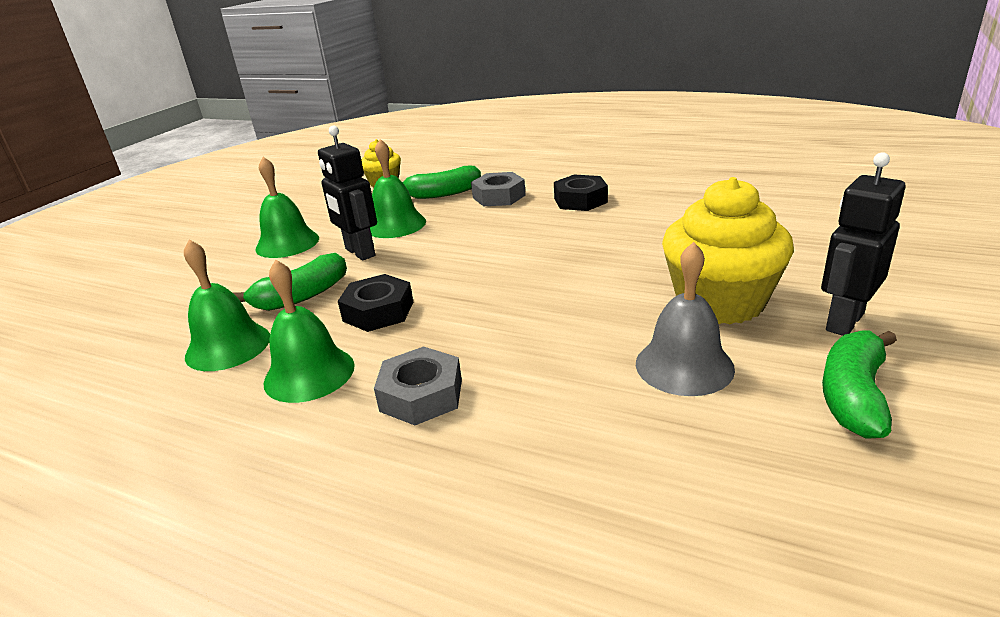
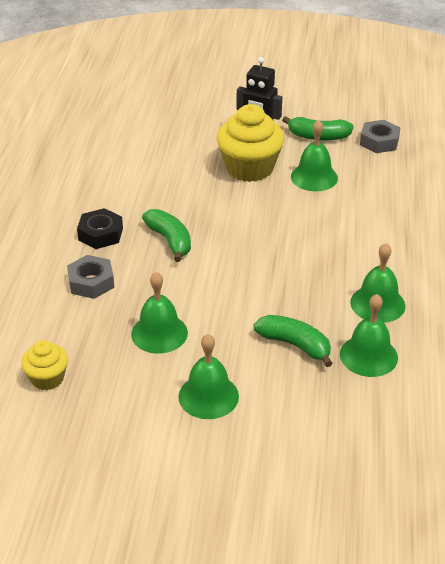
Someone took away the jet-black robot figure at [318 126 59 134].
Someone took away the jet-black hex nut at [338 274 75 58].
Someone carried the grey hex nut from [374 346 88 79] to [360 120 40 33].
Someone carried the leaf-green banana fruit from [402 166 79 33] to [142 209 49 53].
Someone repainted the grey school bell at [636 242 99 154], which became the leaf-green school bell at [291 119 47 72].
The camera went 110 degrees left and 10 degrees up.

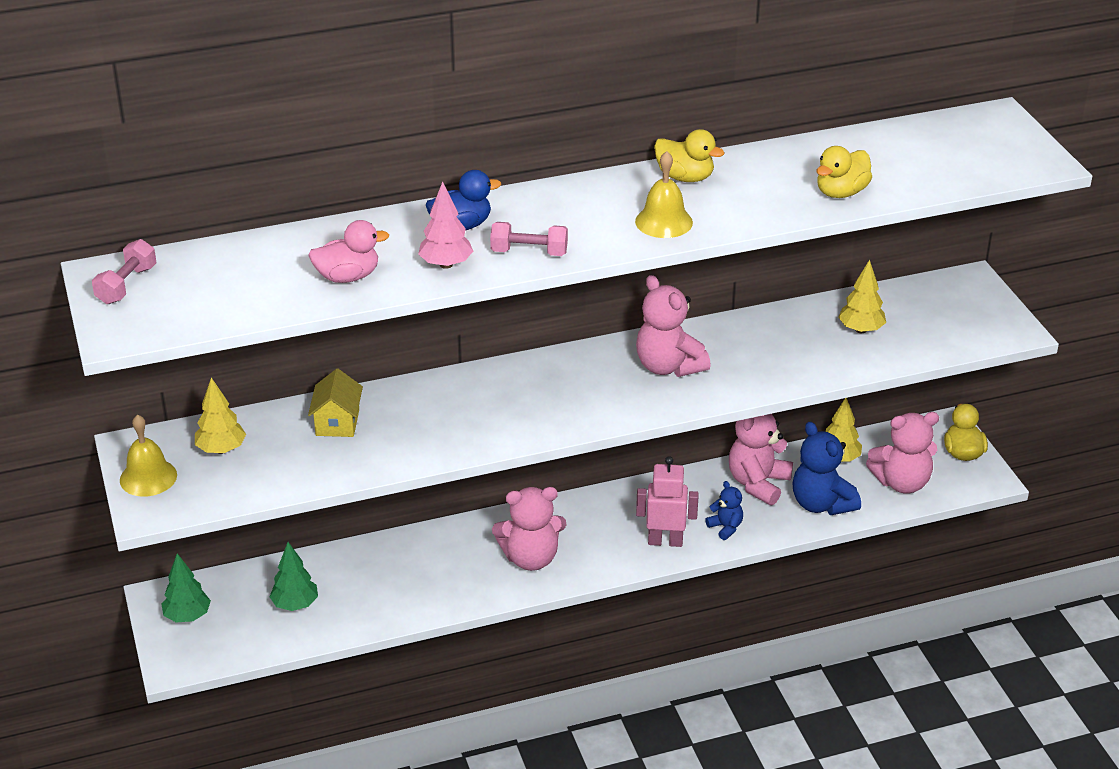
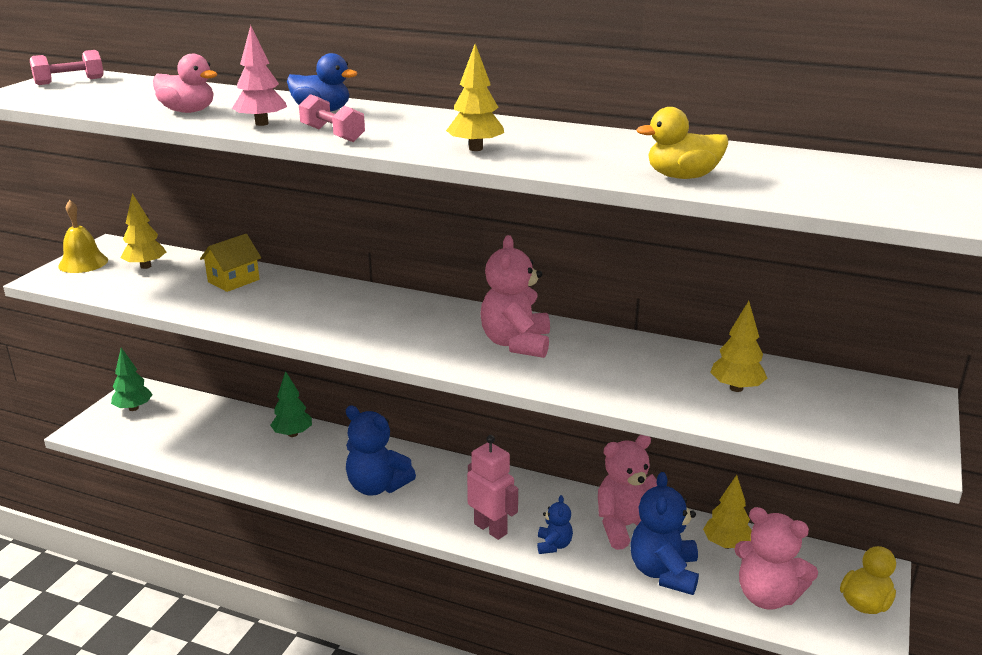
Someone took away the golden duck at [654 129 71 53].
Someone carried the leaf-green fir tree from [270 542 48 69] to [270 371 42 66].
Someone swapped the golden school bell at [635 151 58 87] for the golden fir tree at [446 44 58 107].
Someone repainted the rose-pink teddy bear at [492 487 74 84], which became the royal blue teddy bear at [346 405 70 91].
The camera went 40 degrees right and 10 degrees down.

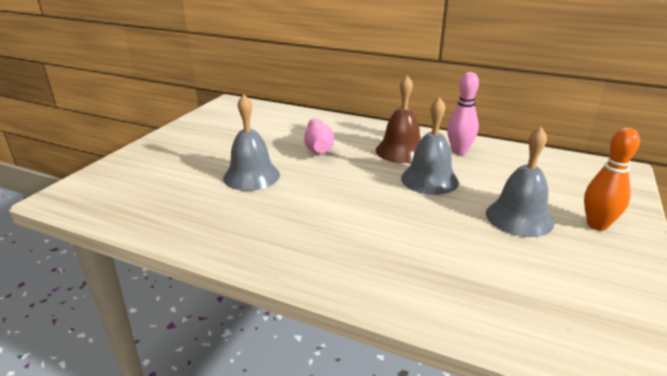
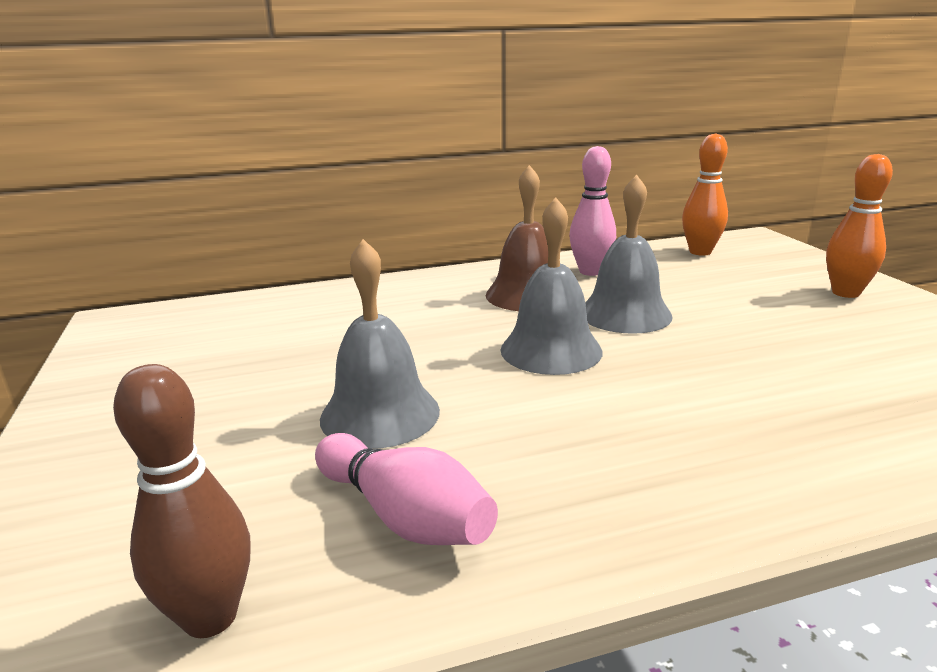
Someone put down the russet skittle at [113 364 138 274].
Someone put down the orange-coloured skittle at [682 133 46 123].
Someone carried the rose-pink skittle from [304 118 30 36] to [315 433 183 112].
Someone carried the grey school bell from [486 127 68 110] to [500 197 103 178].
The camera went 40 degrees left and 5 degrees down.

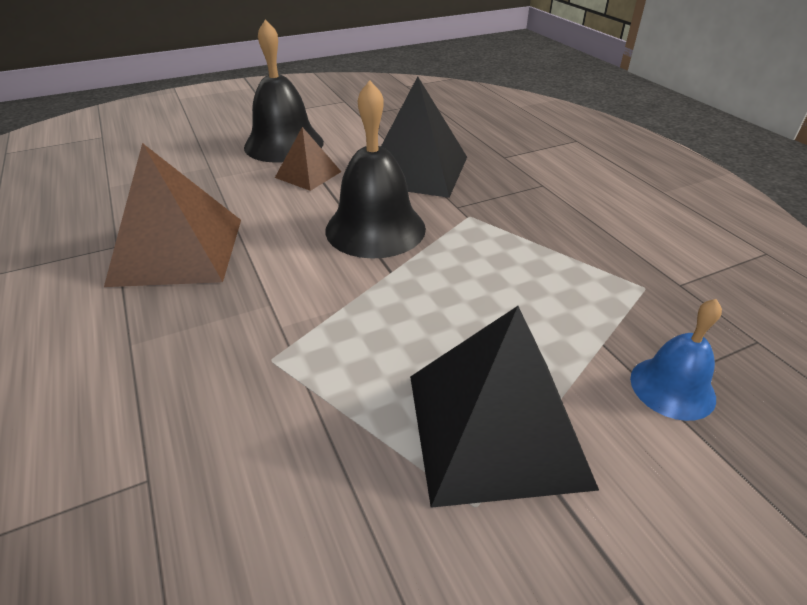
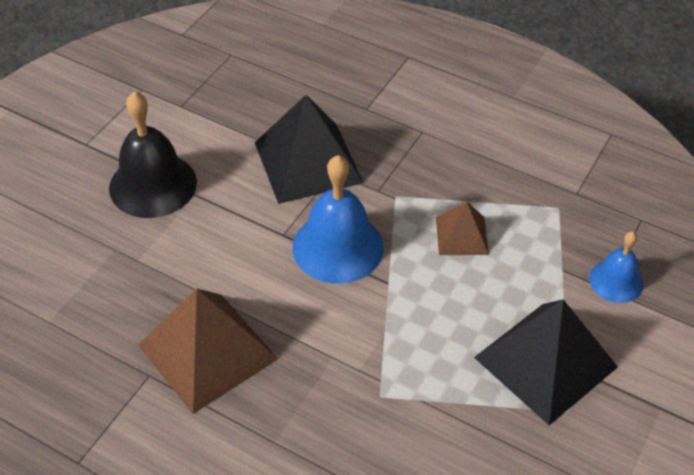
Someone carried the russet solid pyramid from [275 127 66 64] to [436 202 53 53].
Someone repainted the jet-black school bell at [325 80 101 178], which became the royal blue school bell at [293 155 91 129].
The camera went 35 degrees left and 10 degrees up.

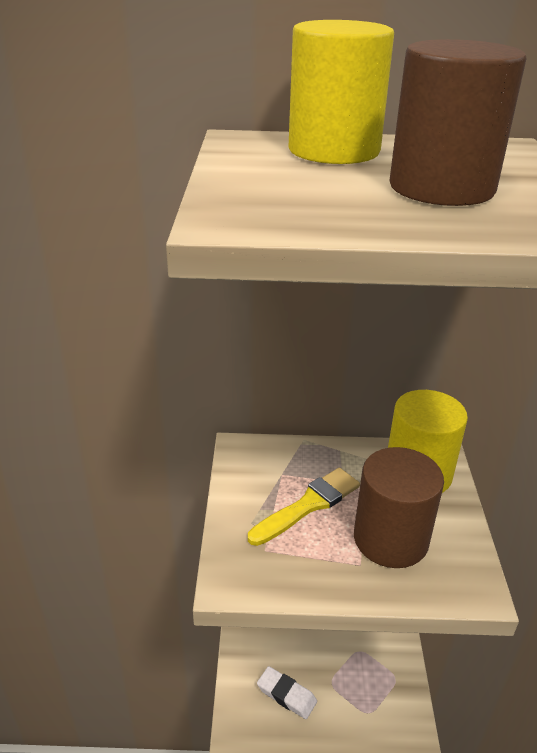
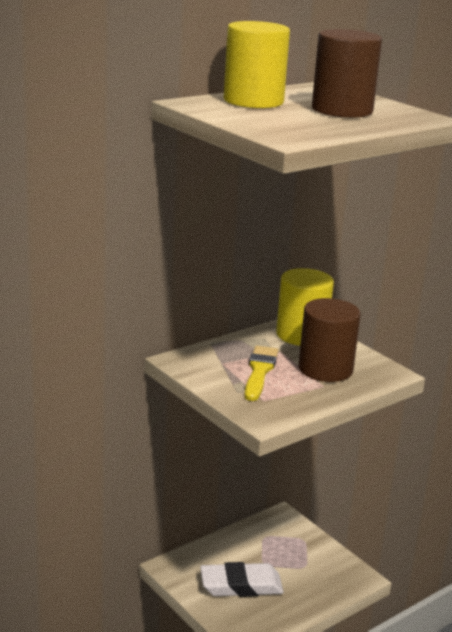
Someone scaled the pure white pencil eraser at [257 666 60 53] by 1.53.
The camera went 40 degrees left and 10 degrees down.

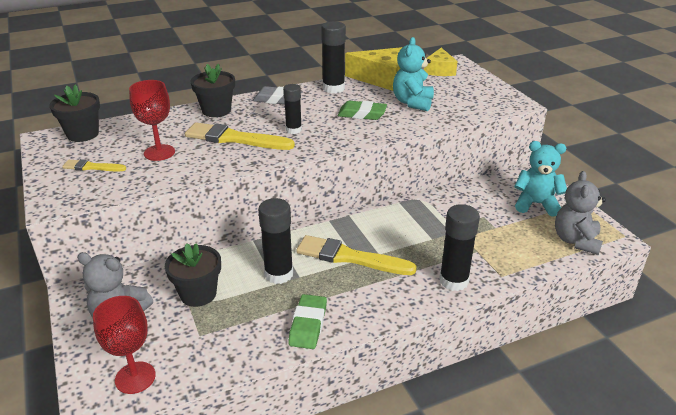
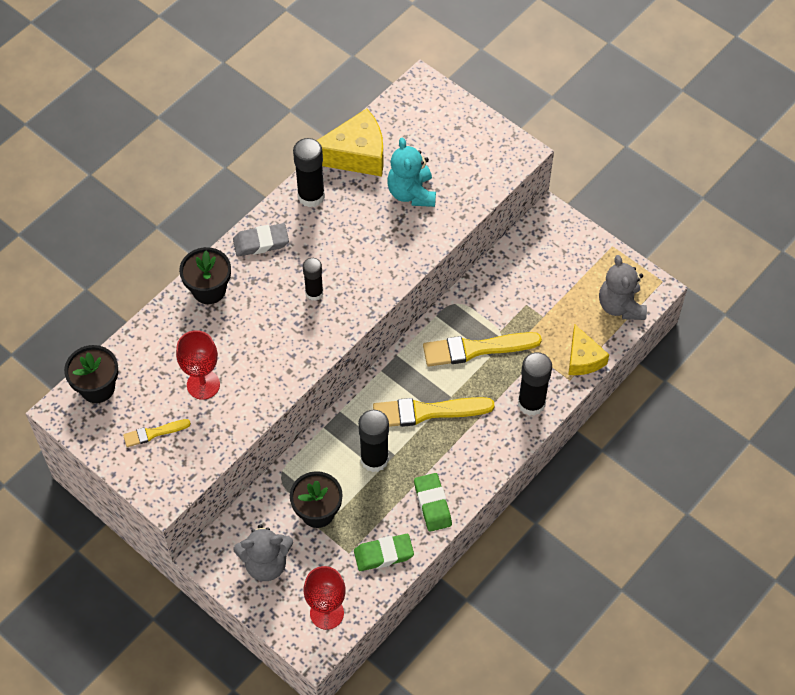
Someone took away the aqua teddy bear at [514 141 53 76].
Someone carried the golden paint brush from [185 122 110 28] to [423 332 119 35].
Someone carried the leaf-green pencil eraser from [338 101 49 19] to [354 534 60 37].
Someone carried the golden cheese from [424 48 34 28] to [568 325 41 50].
The camera went 25 degrees left and 25 degrees up.

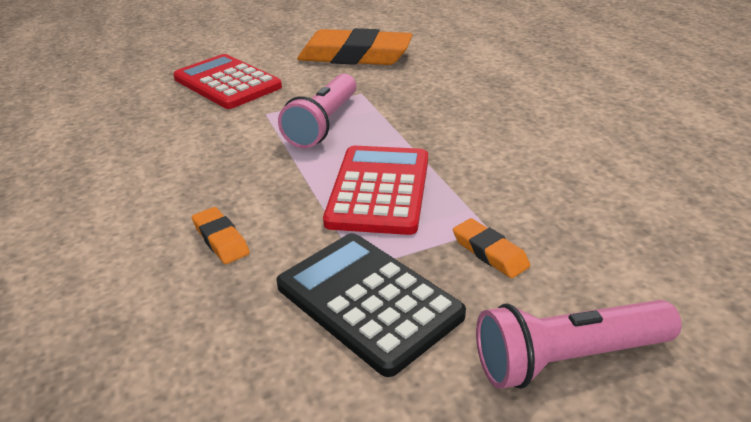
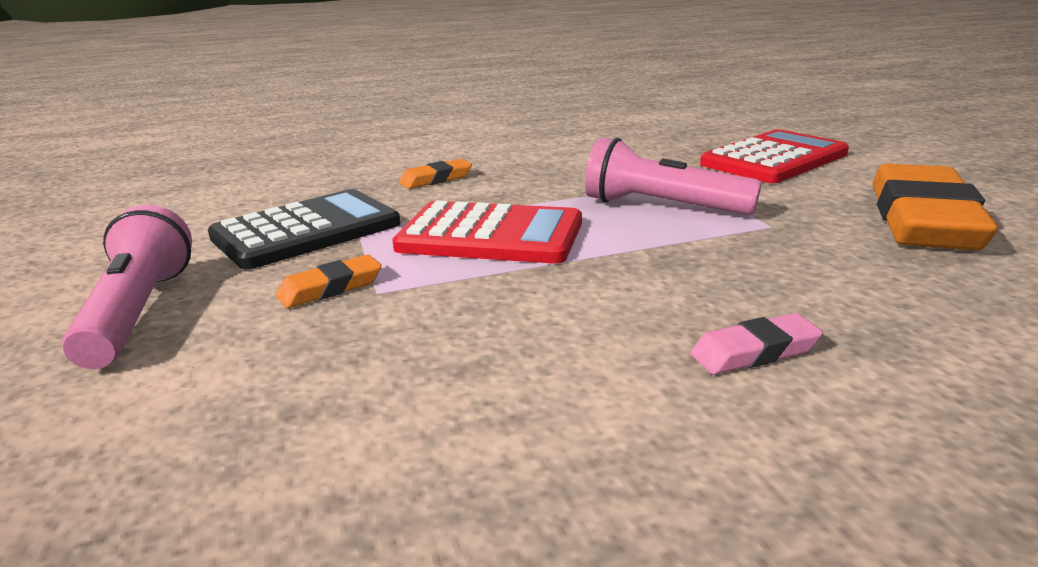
Someone put down the rose-pink pencil eraser at [690 313 133 61].
The camera went 95 degrees right and 10 degrees down.

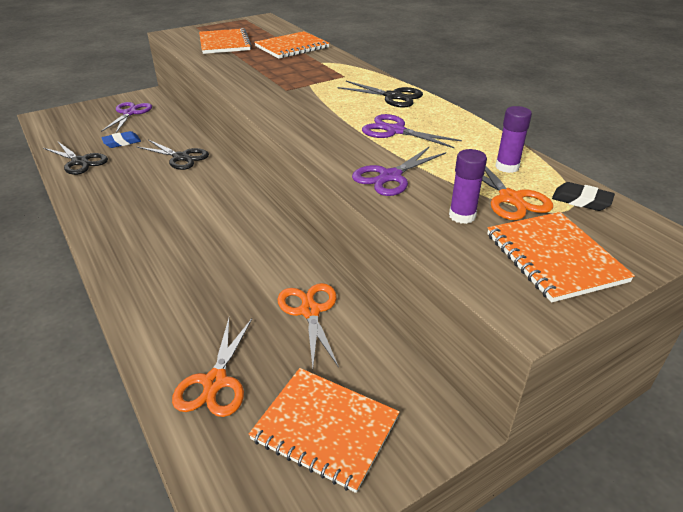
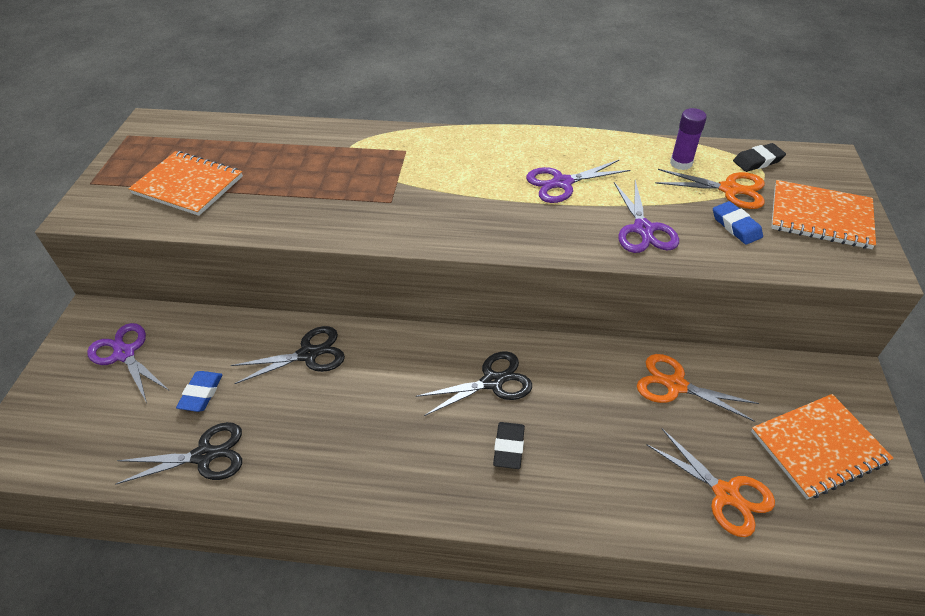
Someone took away the orange-coloured notebook at [255 31 74 28].
Someone put down the jet-black pencil eraser at [493 422 32 47].
Someone carried the jet-black shears from [338 81 85 27] to [416 351 116 65].
Someone swapped the purple glue at [449 149 38 75] for the royal blue pencil eraser at [713 201 50 44].
The camera went 50 degrees left and 10 degrees up.

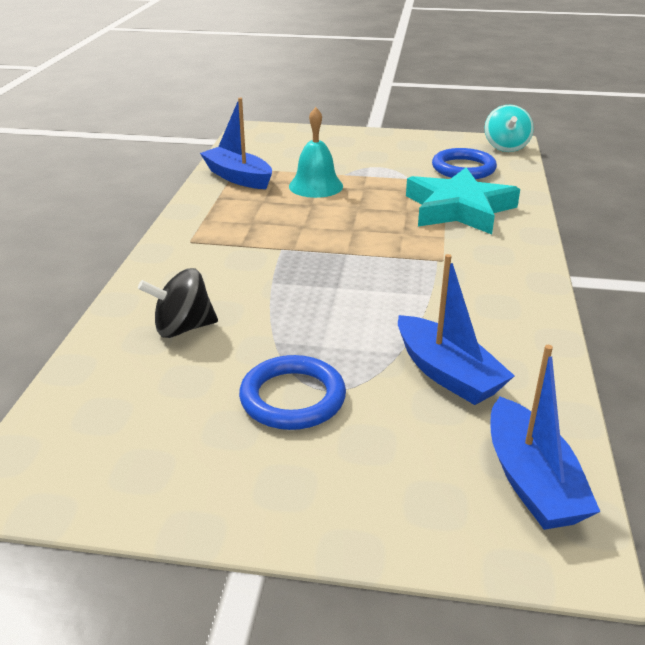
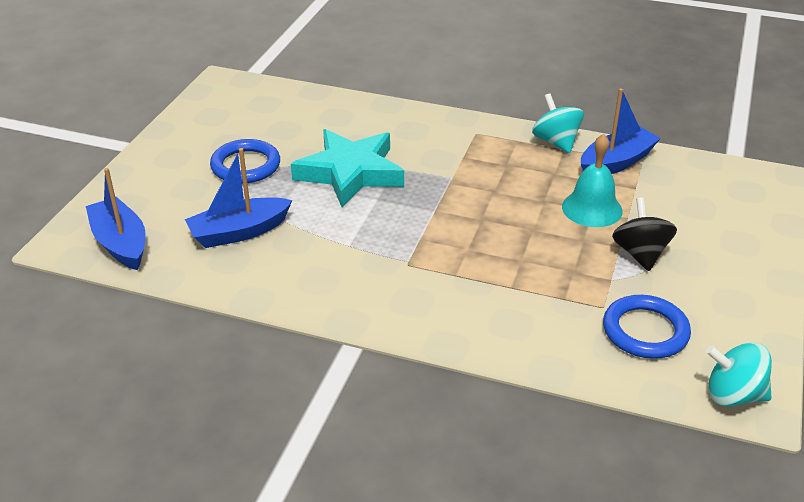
Someone put down the aqua whirligig at [532 93 52 60].
Someone carried the jet-black whirligig from [138 268 80 70] to [612 198 65 73].
Someone carried the aqua five-pointed star from [406 167 114 68] to [291 129 113 78].
Someone rotated the royal blue toy boat at [490 345 110 185] by 60 degrees clockwise.
The camera went 100 degrees right and 5 degrees up.

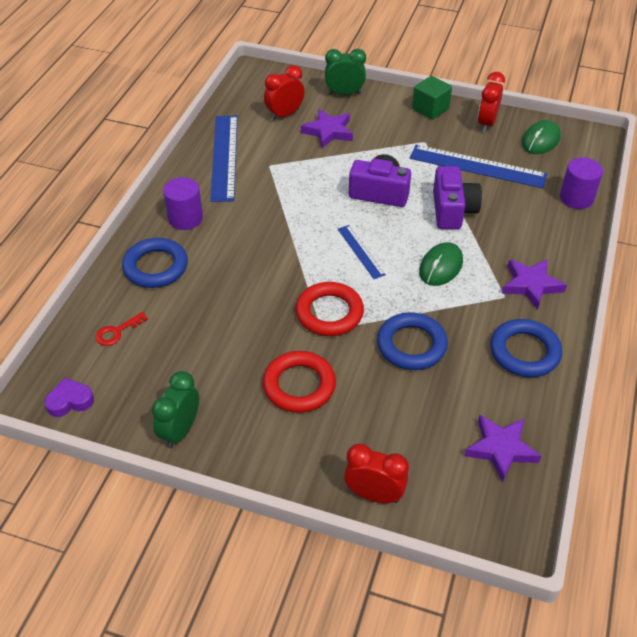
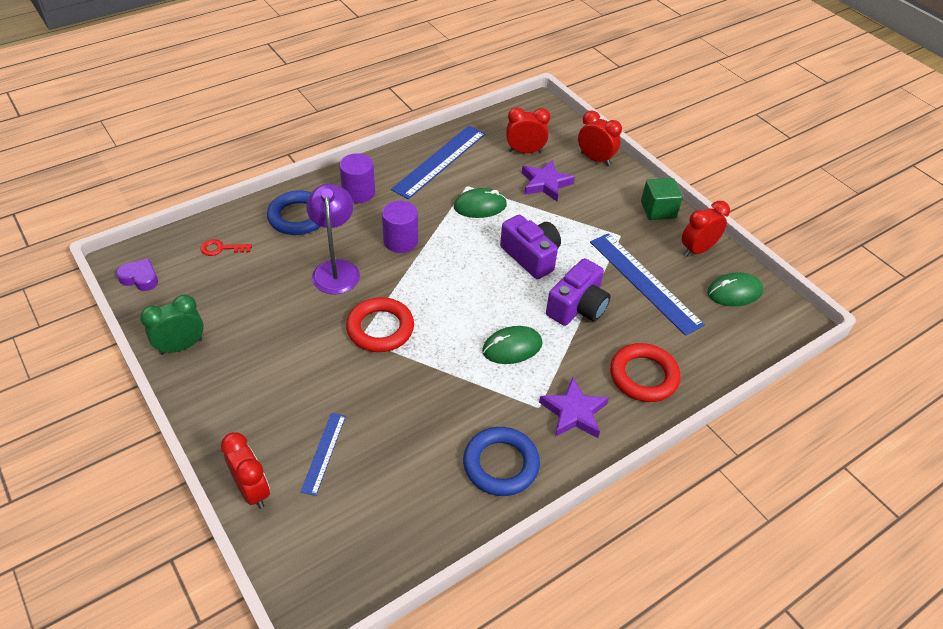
Someone took away the royal blue hoop at [377 312 71 58].
Someone took away the purple five-pointed star at [464 414 77 69].
Someone put down the purple desk lamp at [306 184 54 110].
Someone put down the leaf-green mouse at [454 188 53 30].
Someone carried the red hoop from [263 351 73 62] to [610 343 70 59].
Someone carried the royal blue ruler from [338 225 48 54] to [300 413 46 83].
Someone carried the purple cylinder from [560 157 43 52] to [382 201 36 52].
Someone repainted the leaf-green bedside clock at [325 49 41 46], which became the red bedside clock at [578 110 44 56].
The camera went 35 degrees right and 0 degrees up.

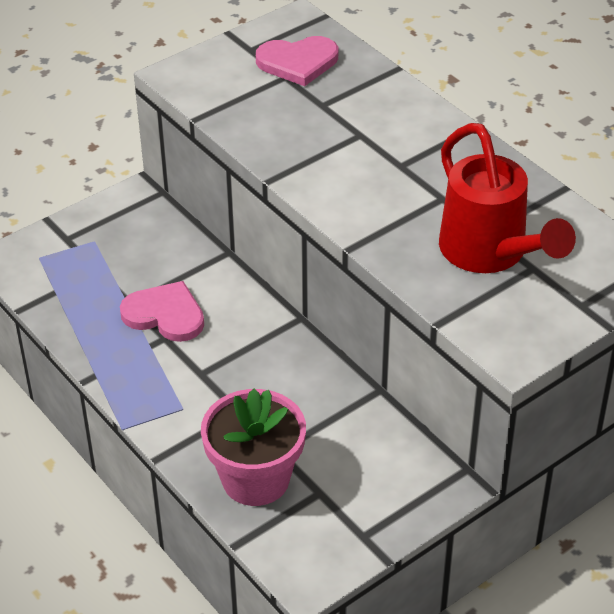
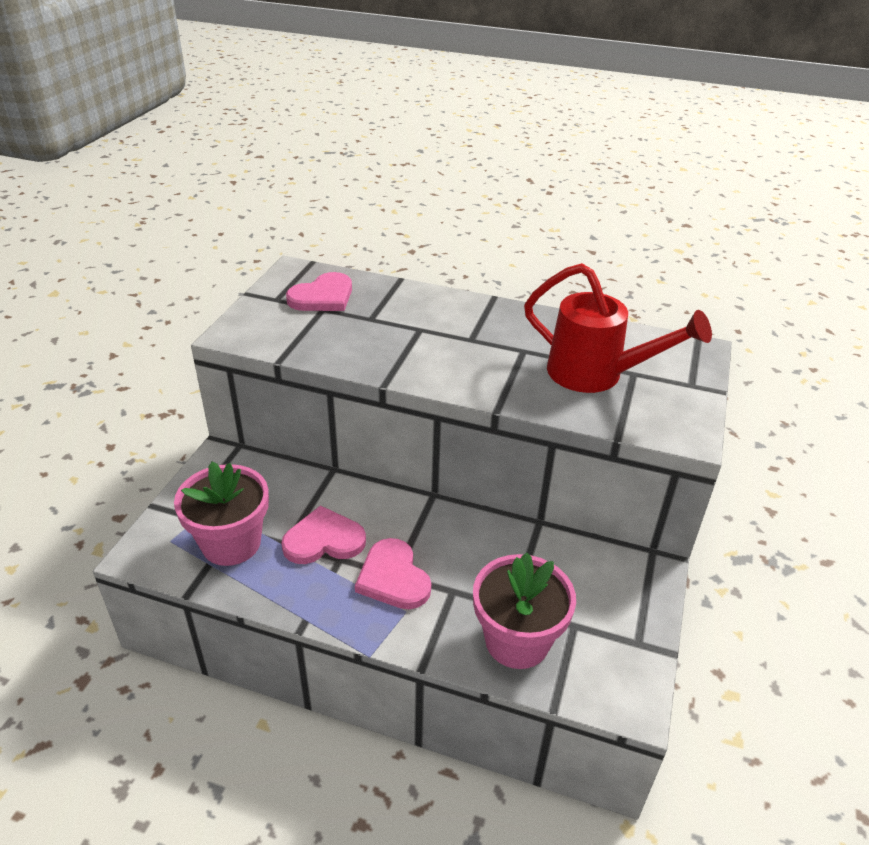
Someone put down the rose-pink flower pot at [174 461 95 105].
Someone put down the rose-pink love heart at [355 538 76 71].
The camera went 35 degrees left and 5 degrees down.

